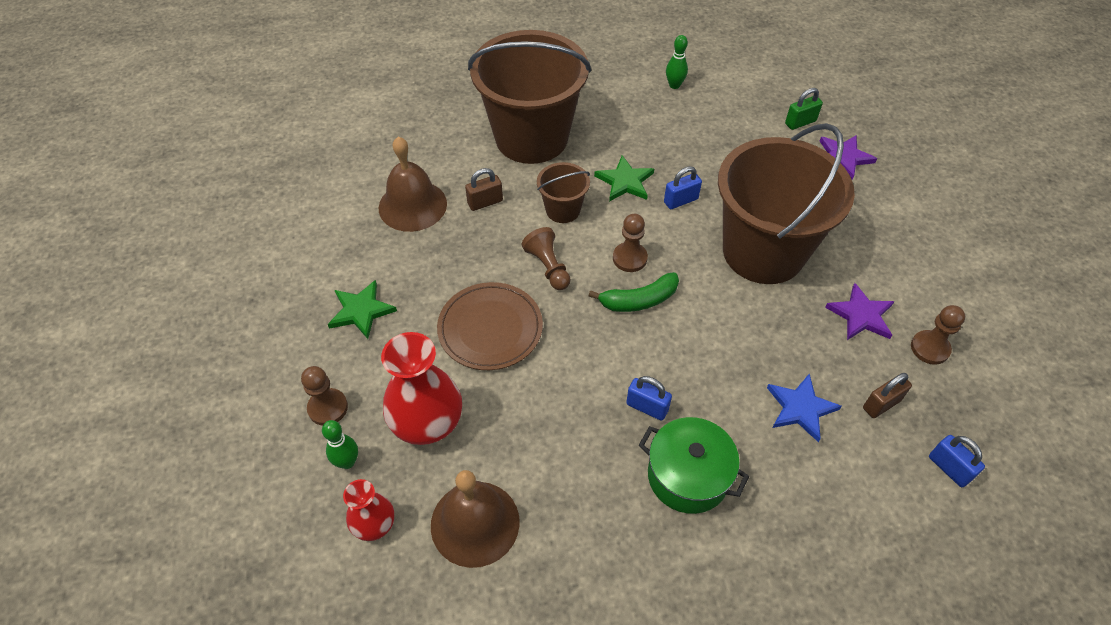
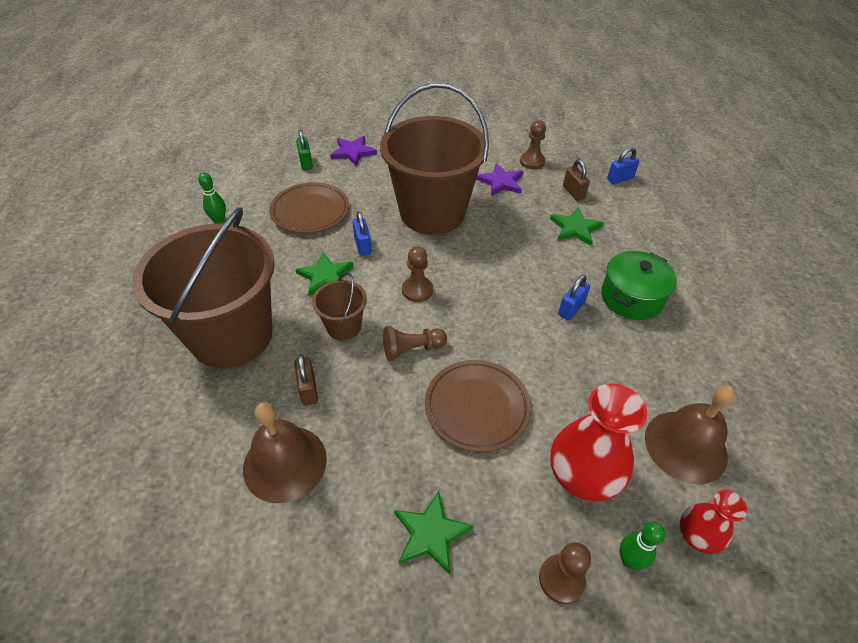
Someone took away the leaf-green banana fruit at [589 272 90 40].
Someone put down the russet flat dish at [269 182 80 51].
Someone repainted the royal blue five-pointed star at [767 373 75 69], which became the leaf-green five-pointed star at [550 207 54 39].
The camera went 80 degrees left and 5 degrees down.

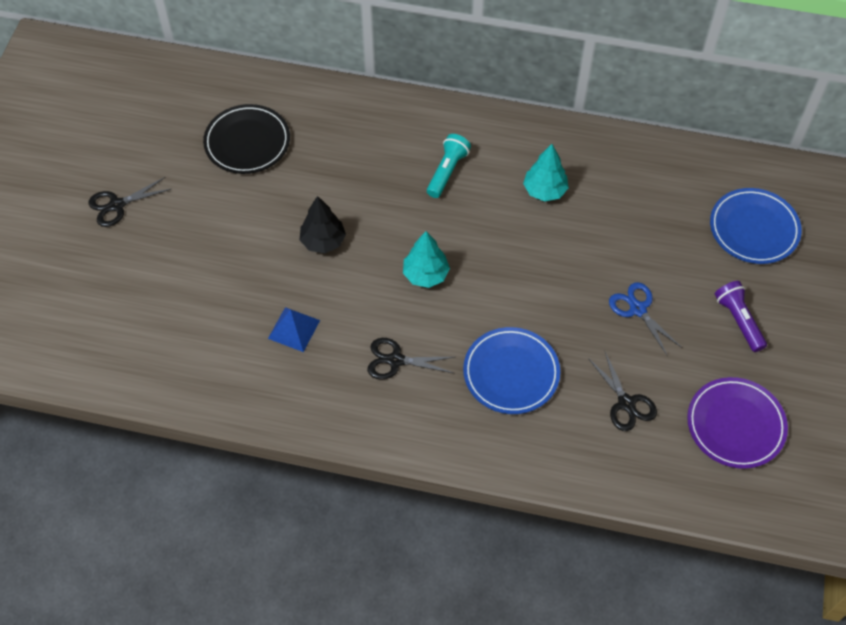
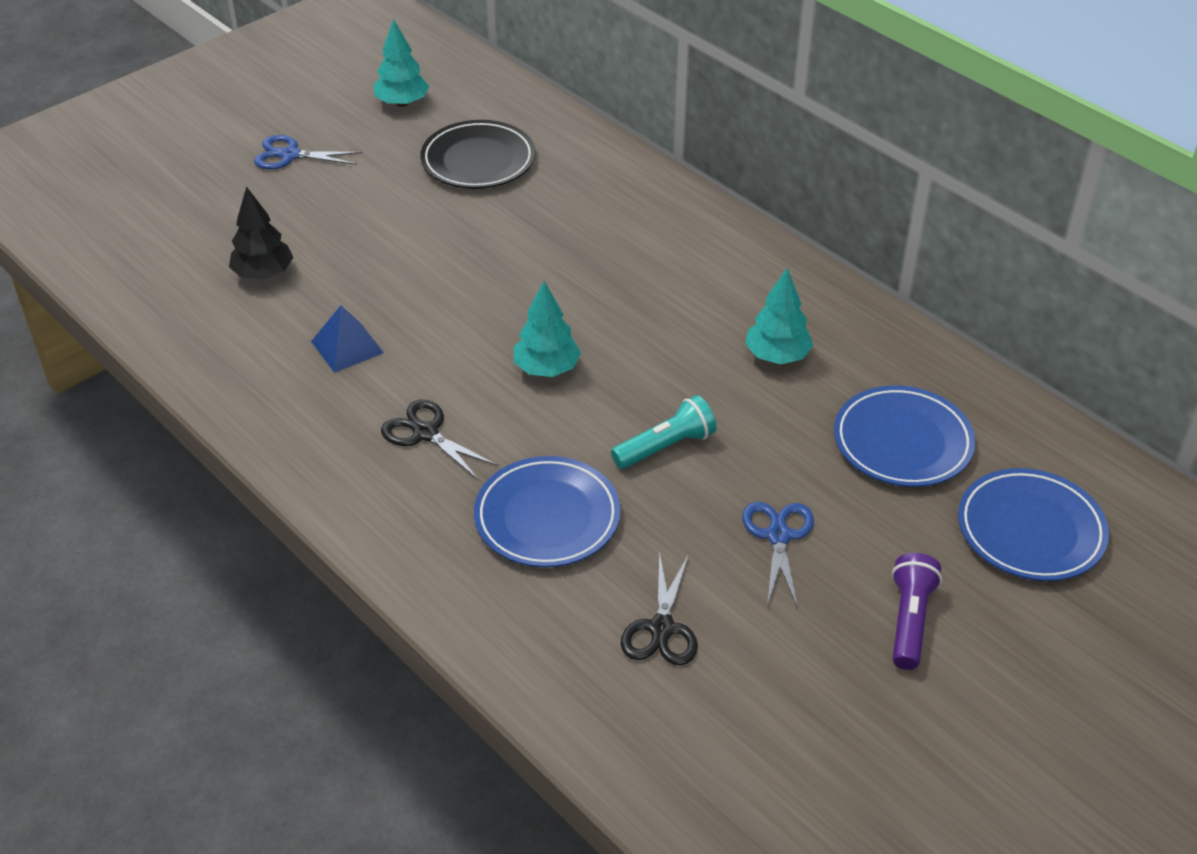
Someone took away the purple flat dish at [687 377 101 92].
Someone put down the aqua fir tree at [373 19 56 88].
Someone put down the royal blue flat dish at [834 385 141 102].
Someone carried the jet-black fir tree from [299 196 47 57] to [229 186 64 93].
Someone carried the aqua flashlight from [427 134 44 64] to [611 395 106 74].
Someone repainted the jet-black shears at [88 177 83 50], which became the royal blue shears at [254 135 108 34].
The camera went 35 degrees right and 15 degrees down.

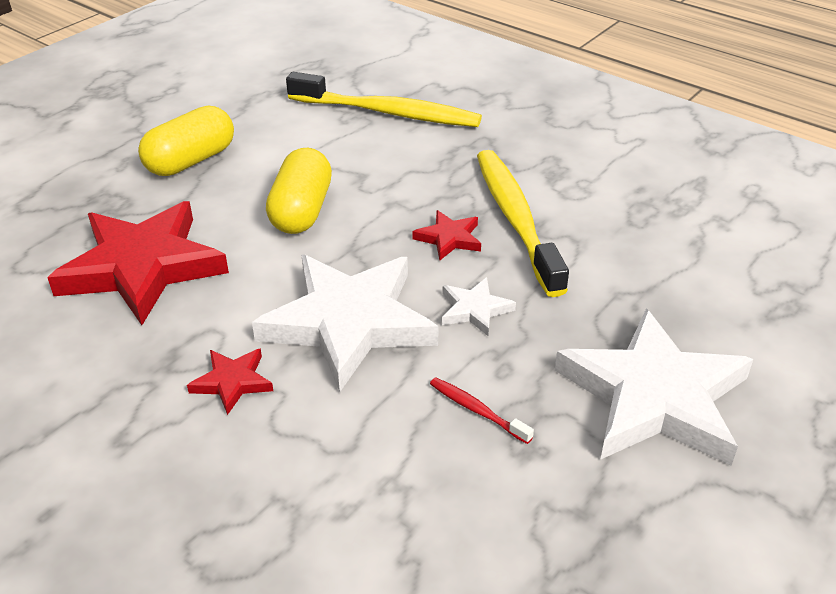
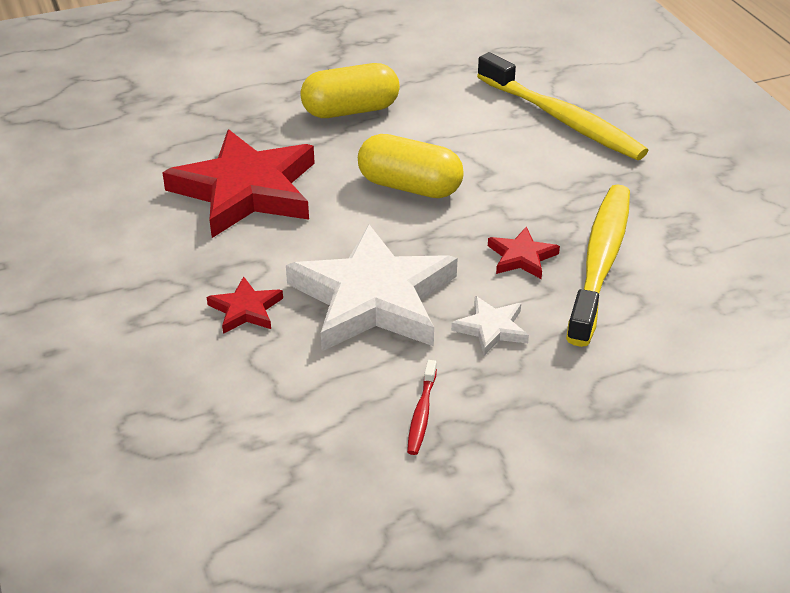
Someone took away the pure white five-pointed star at [555 308 198 158].
Someone rotated the golden pill shape at [266 148 66 86] by 75 degrees clockwise.
Someone rotated the red dental brush at [430 377 104 67] by 150 degrees counterclockwise.
The camera went 30 degrees right and 0 degrees up.

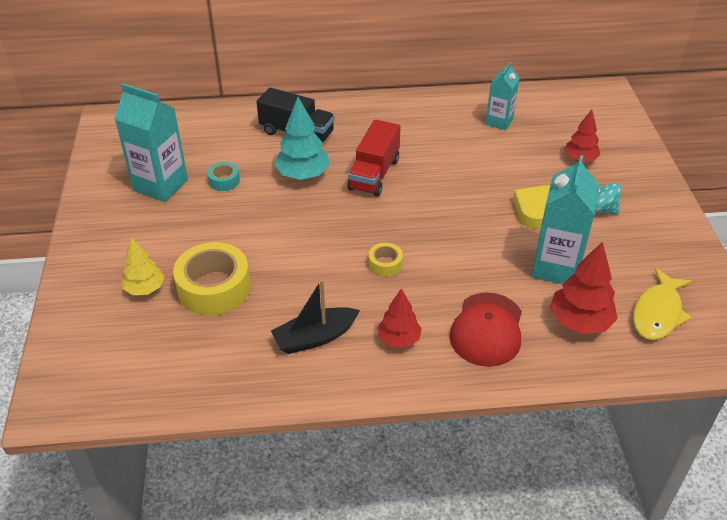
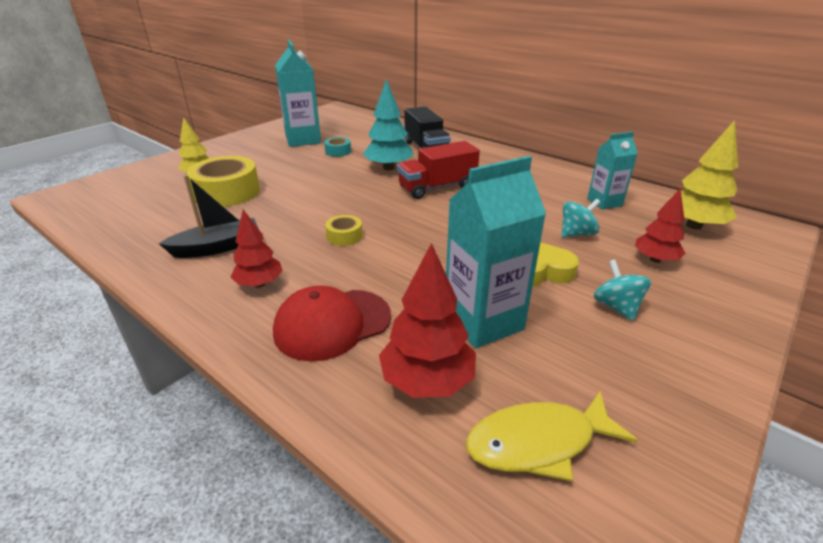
Someone put down the aqua whirligig at [562 199 38 39].
Someone put down the golden fir tree at [668 120 70 110].
Someone rotated the jet-black toy boat at [271 279 89 75] by 135 degrees clockwise.
The camera went 45 degrees right and 10 degrees down.

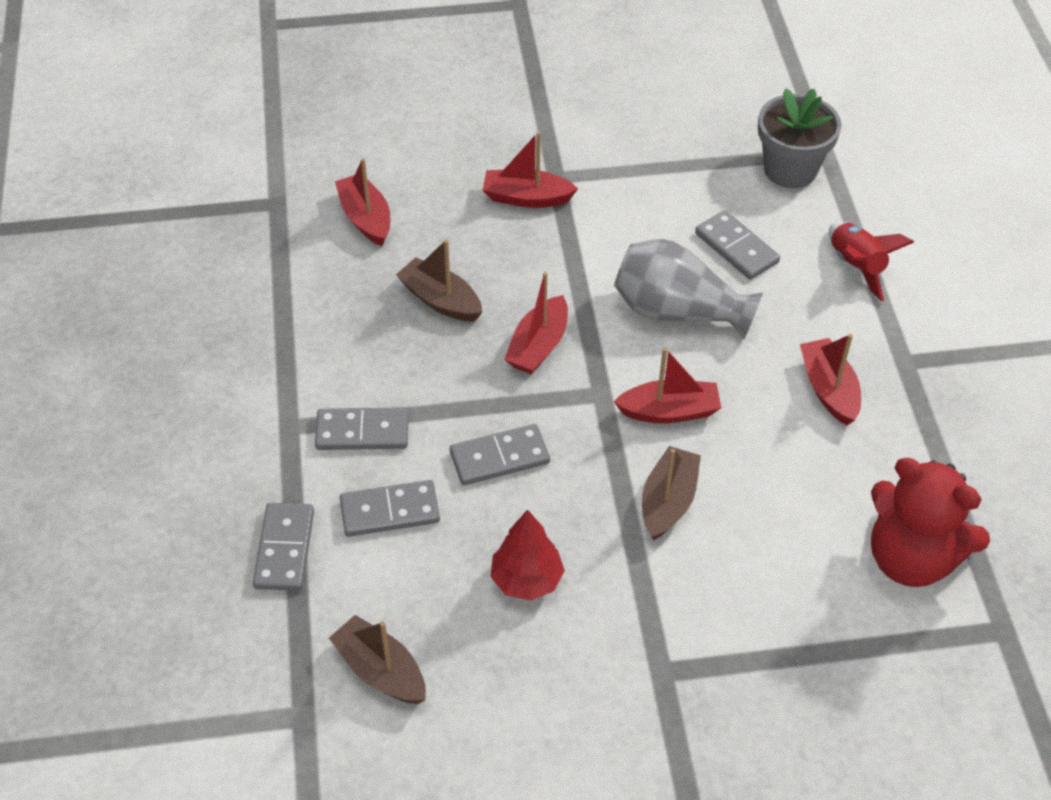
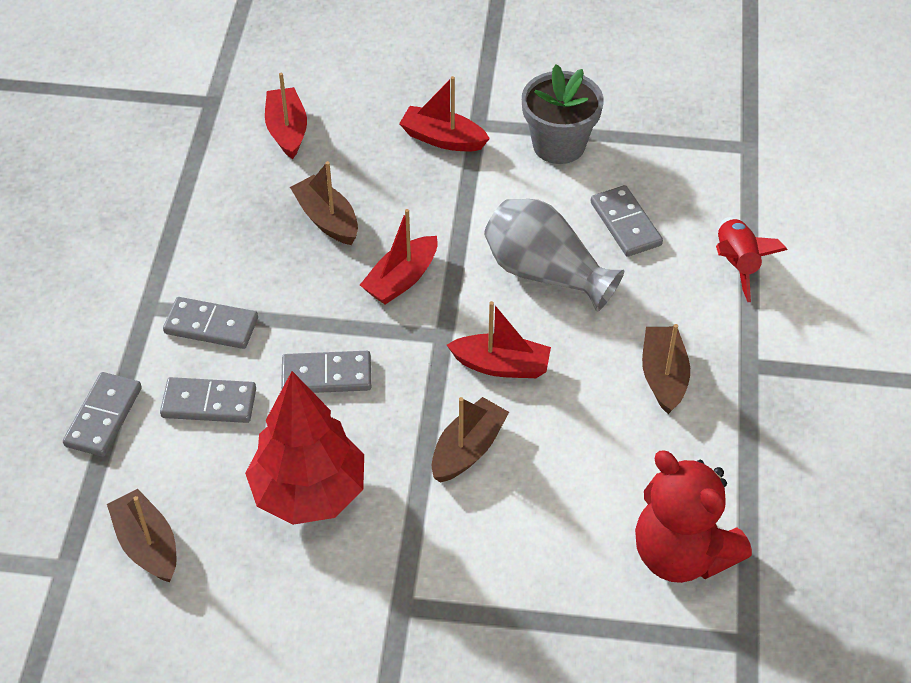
Someone carried the grey flower pot from [758 88 84 100] to [522 64 81 100].
Someone repainted the red toy boat at [800 334 61 91], which became the russet toy boat at [642 324 48 90].
Someone scaled the red fir tree at [490 509 75 92] by 1.68.
The camera went 15 degrees right and 0 degrees up.

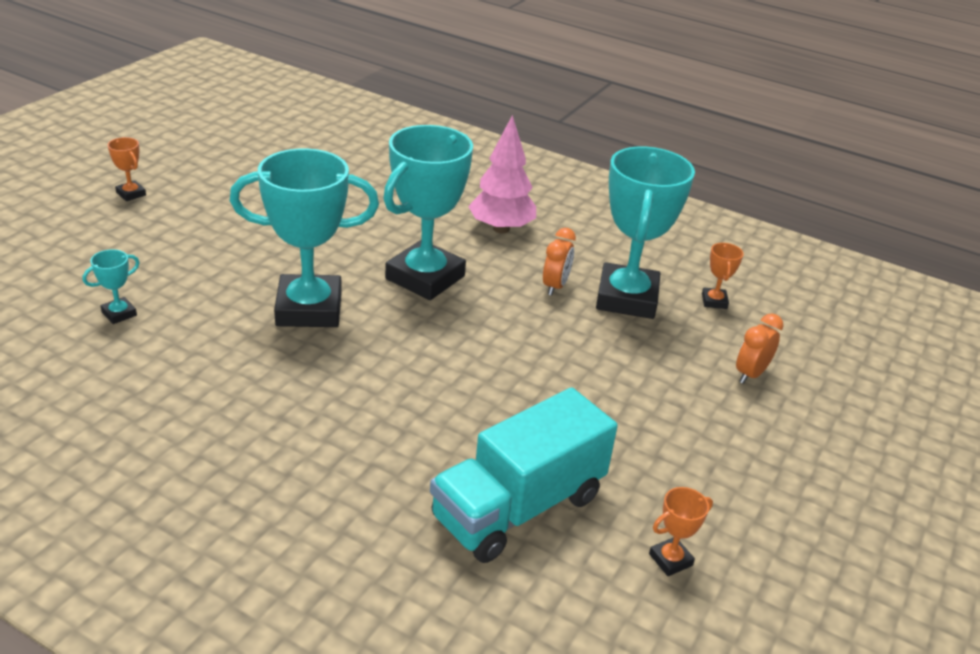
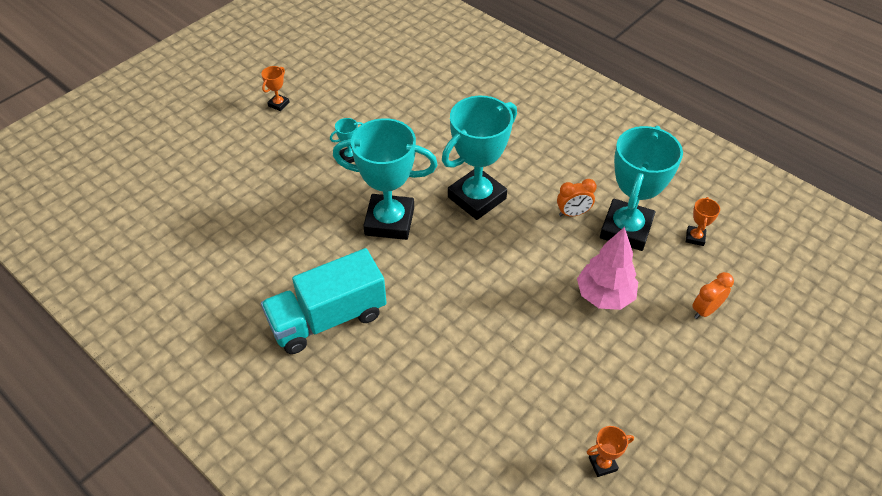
Someone carried the aqua prize cup from [83 249 57 75] to [330 118 33 45].
Someone carried the aqua lorry from [430 388 188 175] to [261 248 126 106].
Someone carried the rose-pink fir tree from [468 115 68 118] to [577 227 61 83].
Someone rotated the orange-coloured prize cup at [108 137 38 64] by 60 degrees clockwise.
Someone rotated the orange-coloured bedside clock at [543 228 33 68] by 45 degrees clockwise.
The camera went 15 degrees right and 15 degrees up.

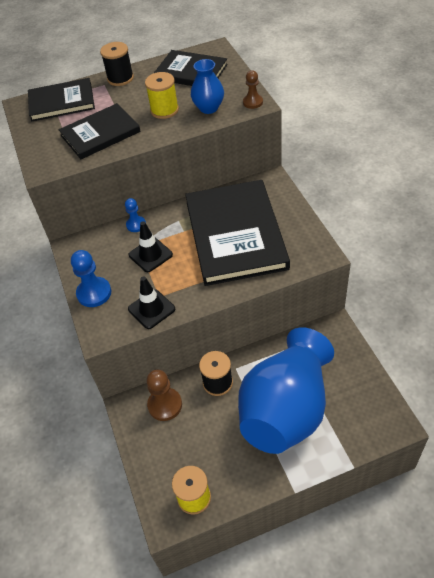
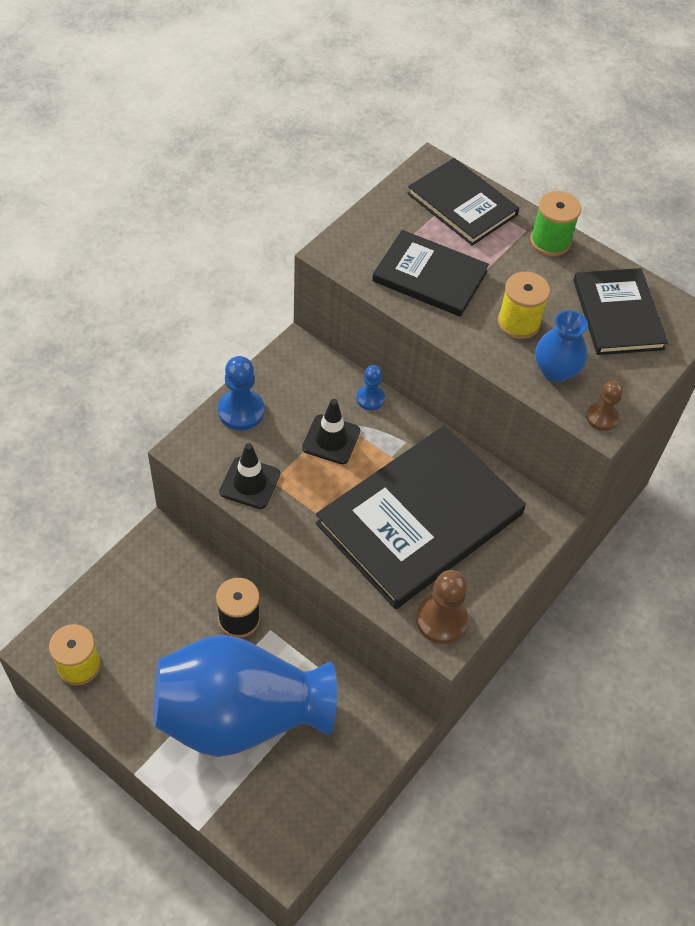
Someone carried the russet game pawn from [146 369 36 52] to [416 570 52 74].
Someone repainted the jet-black bobbin at [100 42 34 44], which became the leaf-green bobbin at [530 191 51 65].
The camera went 50 degrees right and 5 degrees up.

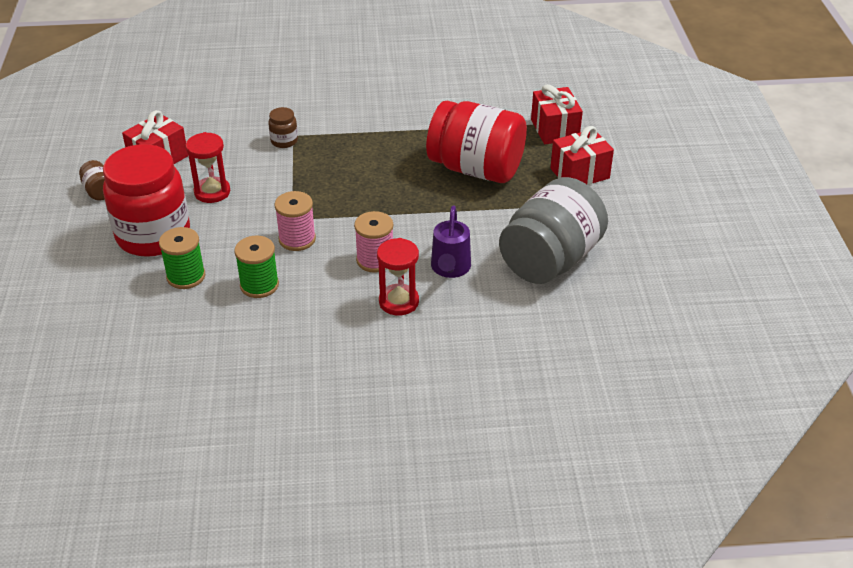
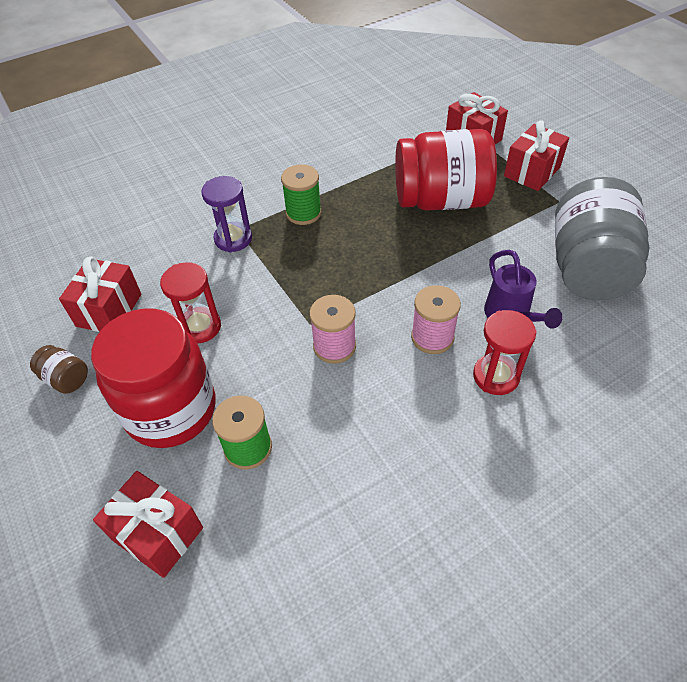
Someone put down the red present at [93 471 110 107].
Someone carried the leaf-green bobbin from [234 236 45 62] to [281 164 41 61].
Someone swapped the russet jam jar at [268 107 30 41] for the purple sand timer at [201 176 51 77].
The camera went 25 degrees left and 10 degrees up.

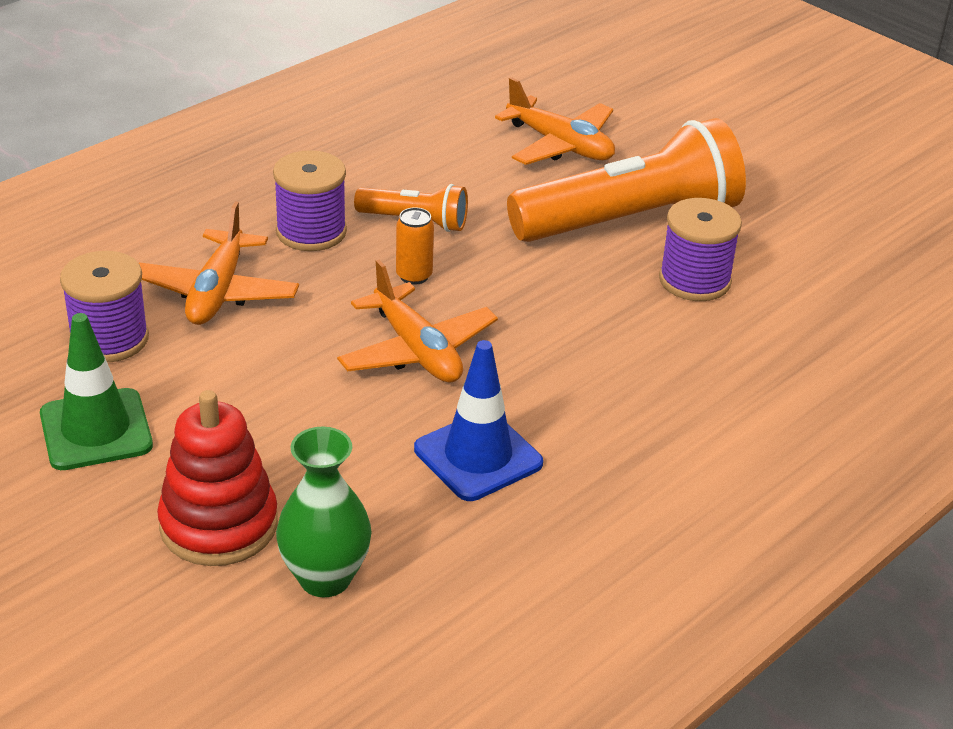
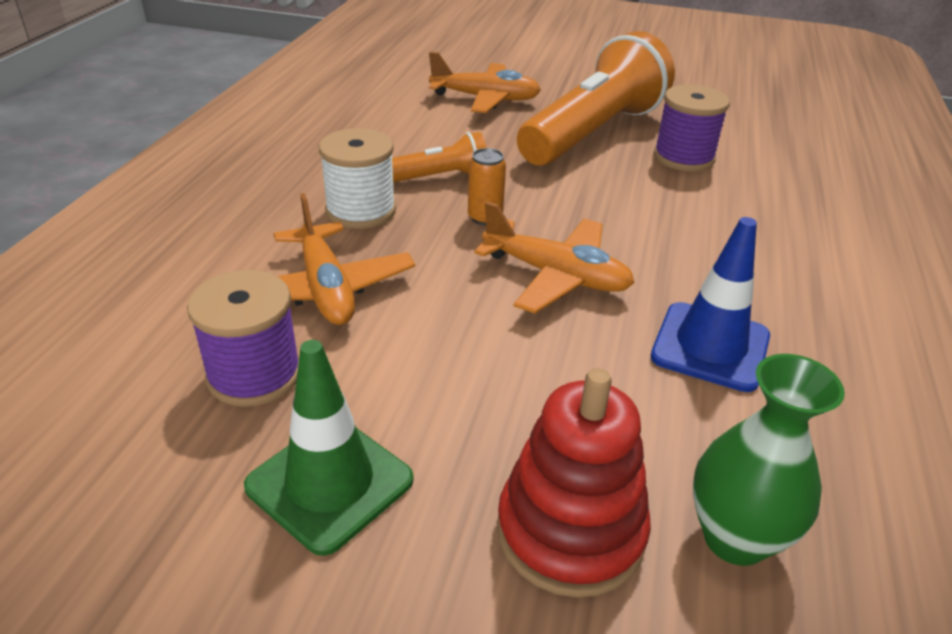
Someone repainted the purple bobbin at [273 150 74 101], which became the pure white bobbin at [319 128 77 101].
The camera went 30 degrees left and 0 degrees up.

